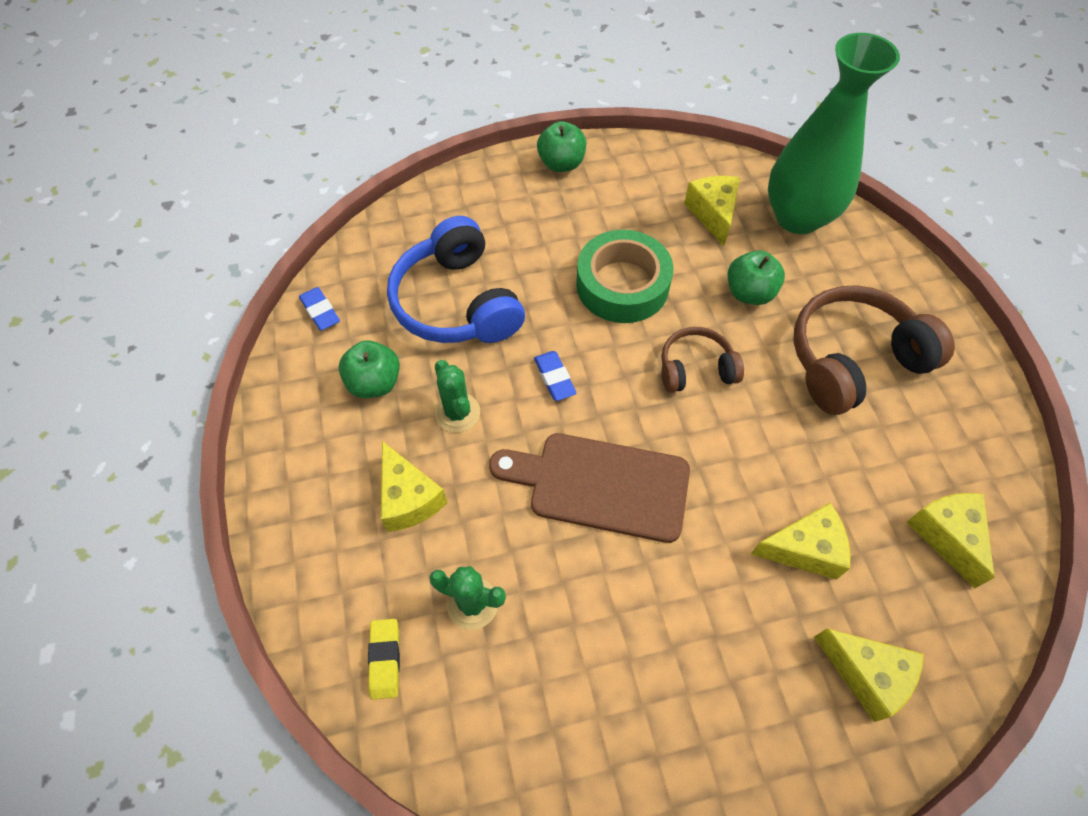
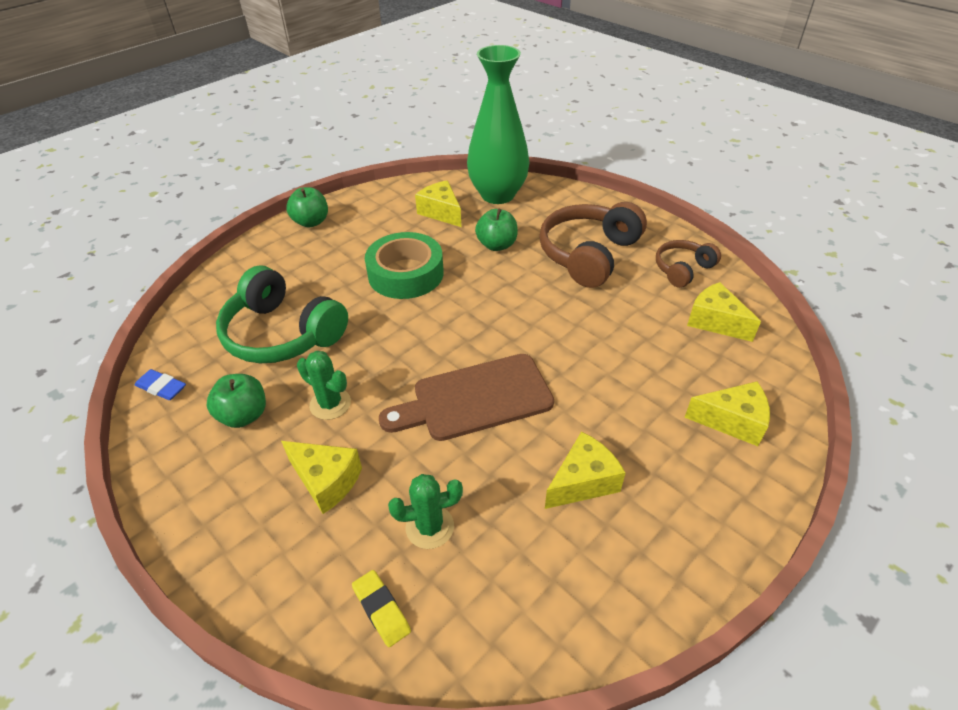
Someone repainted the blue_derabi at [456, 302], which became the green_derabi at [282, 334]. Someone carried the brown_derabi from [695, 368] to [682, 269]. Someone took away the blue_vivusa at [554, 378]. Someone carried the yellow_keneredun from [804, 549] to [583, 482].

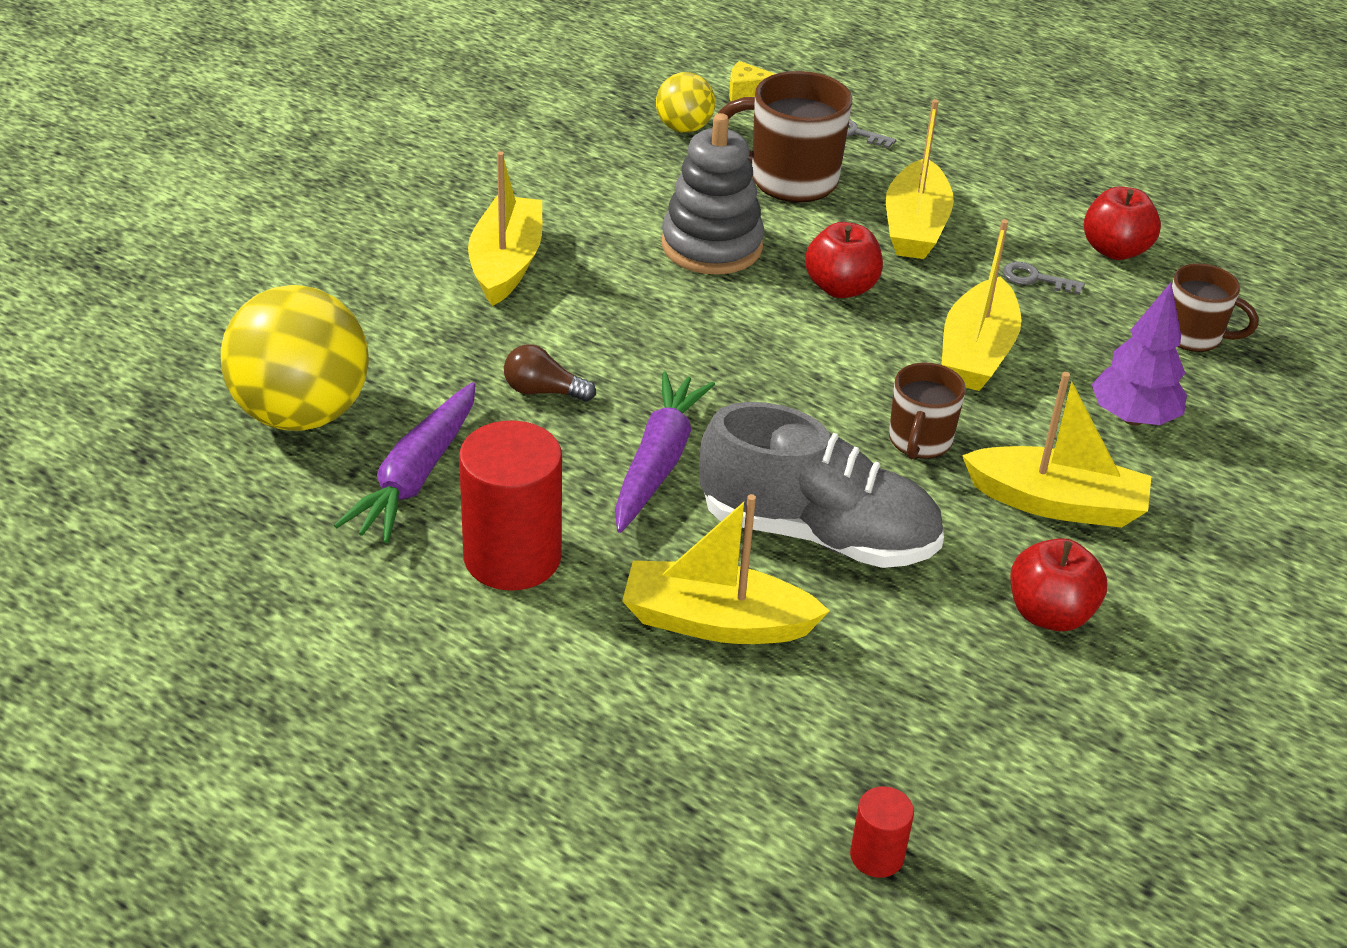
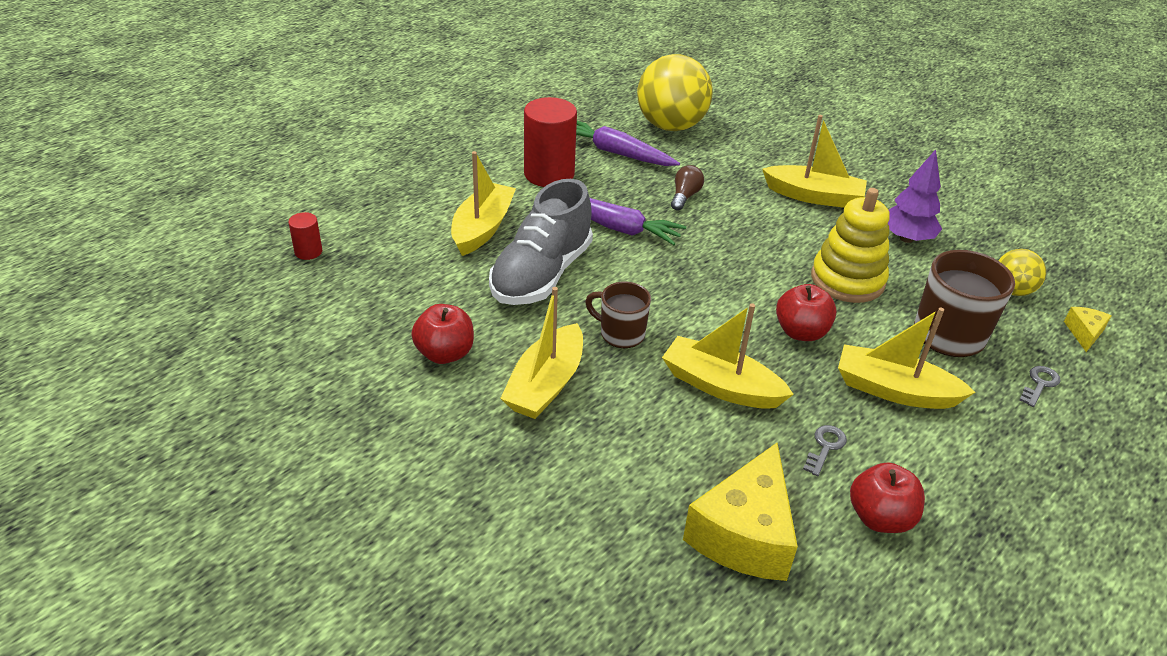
Someone repainted the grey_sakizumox at [711, 246], which became the yellow_sakizumox at [847, 280]. Someone swapped the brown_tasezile at [1194, 336] for the yellow_keneredun at [744, 534]. Someone carried the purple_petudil from [1133, 418] to [906, 238].

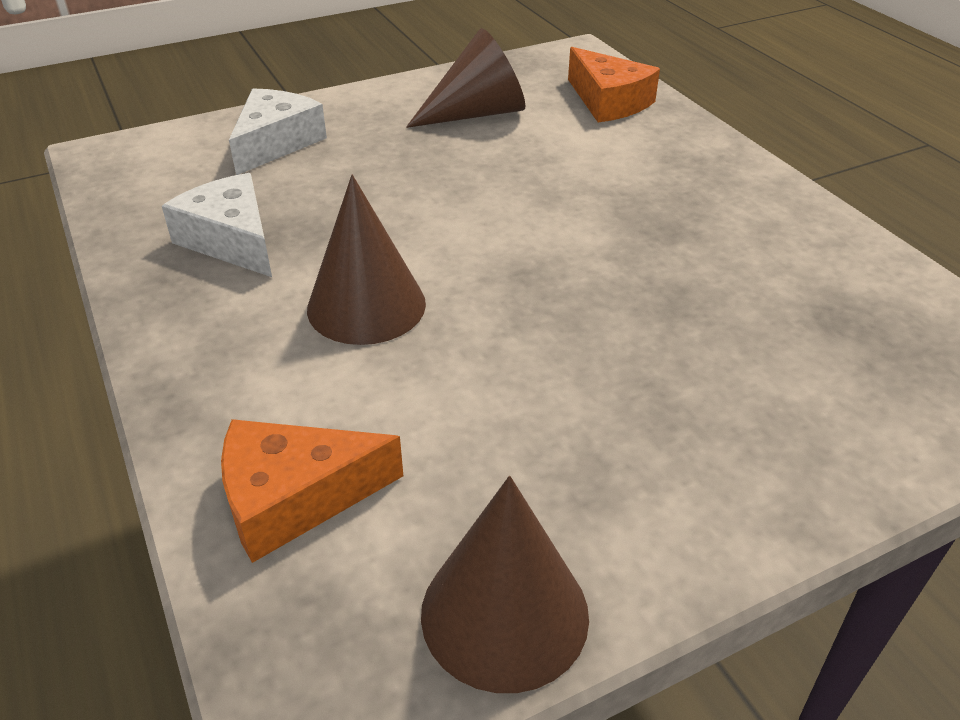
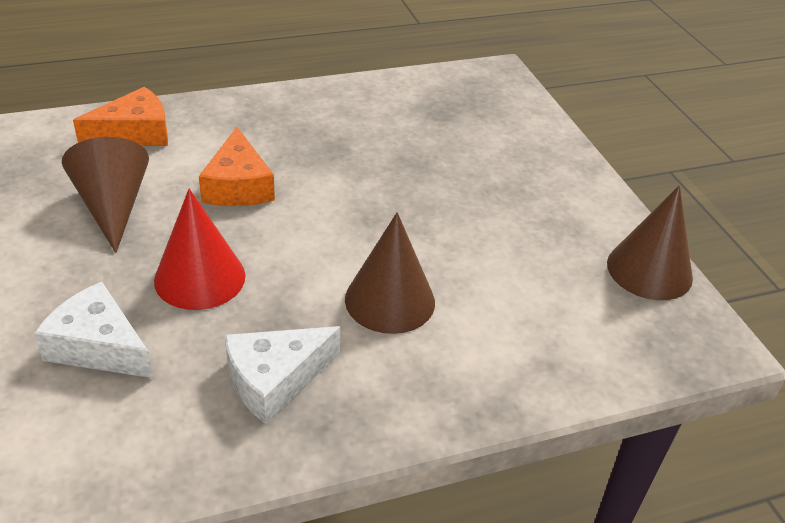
Someone carried the orange_keneredun from [294, 498] to [238, 186]. Someone put down the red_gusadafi at [200, 278].

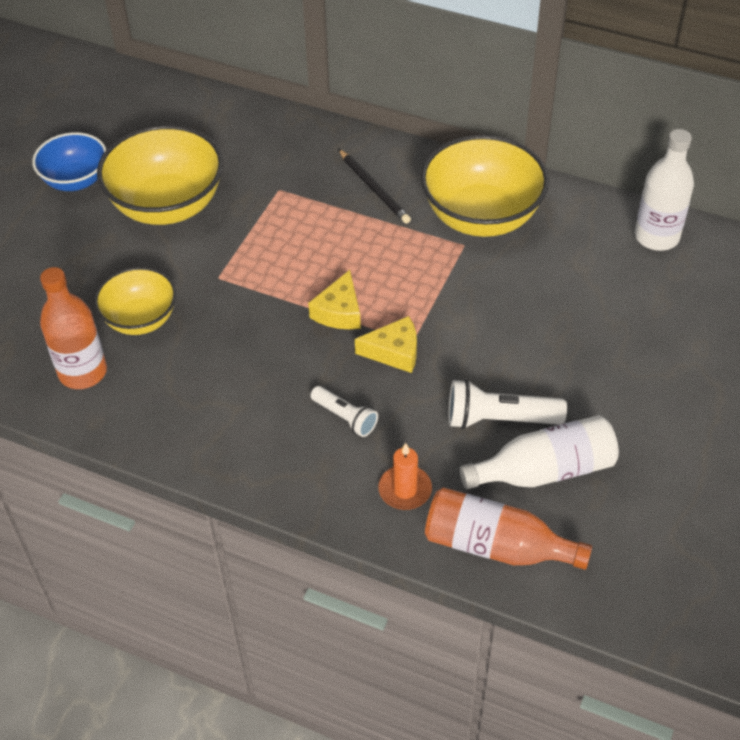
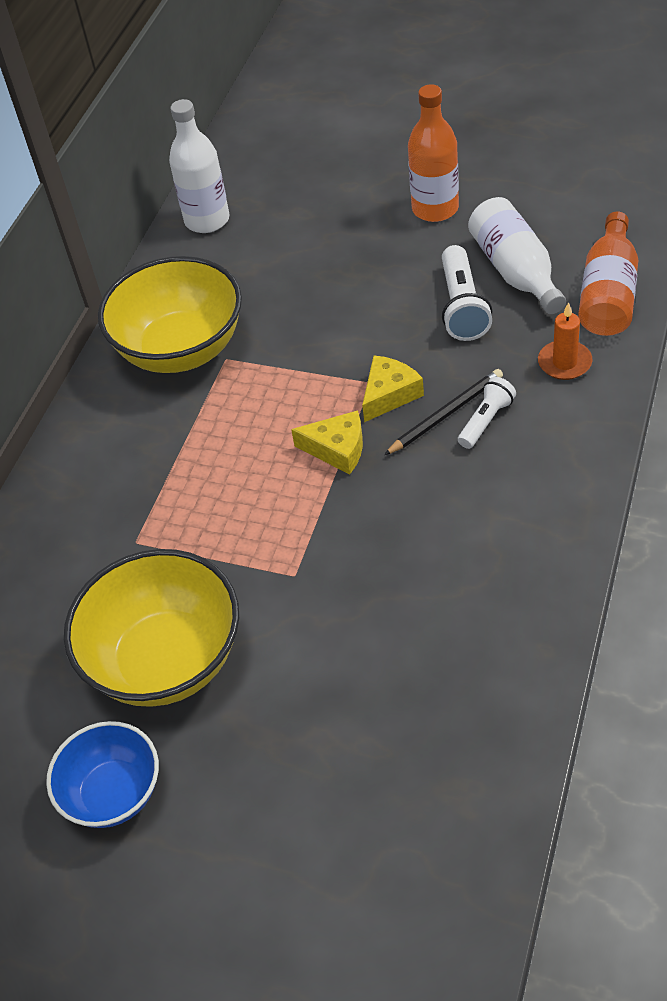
Someone carried the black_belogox from [374, 188] to [446, 414]. Someone carried the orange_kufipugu from [83, 372] to [435, 209]. Someone took away the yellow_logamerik at [141, 319]. Someone rotated the yellow_keneredun at [394, 352] by 45 degrees clockwise.

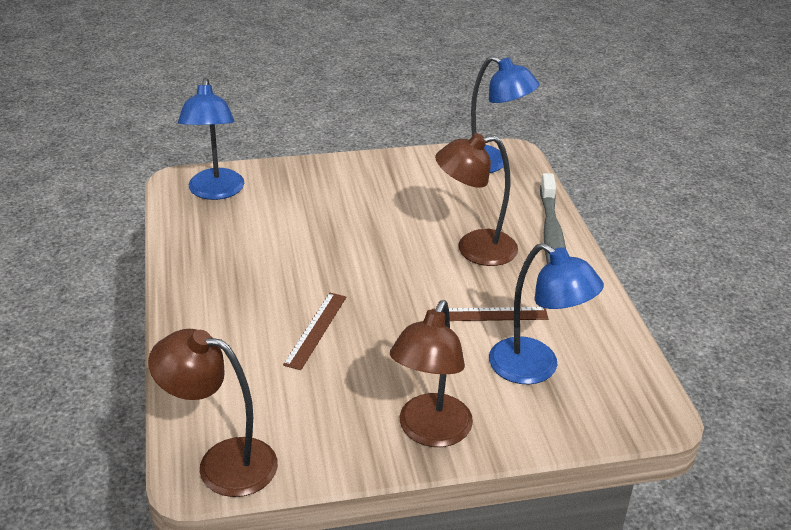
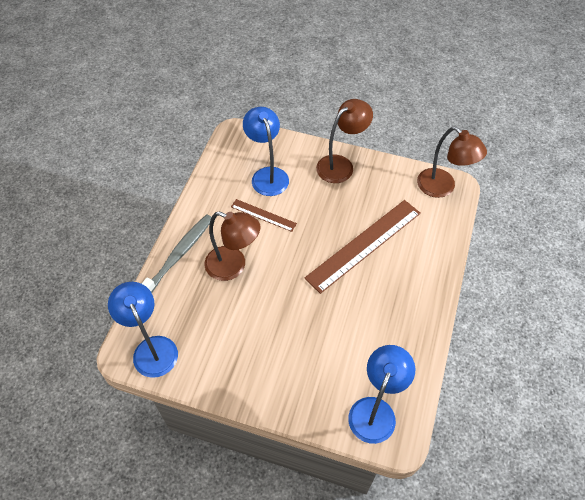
Someone scaled the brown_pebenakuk at [316, 330] by 2.00.

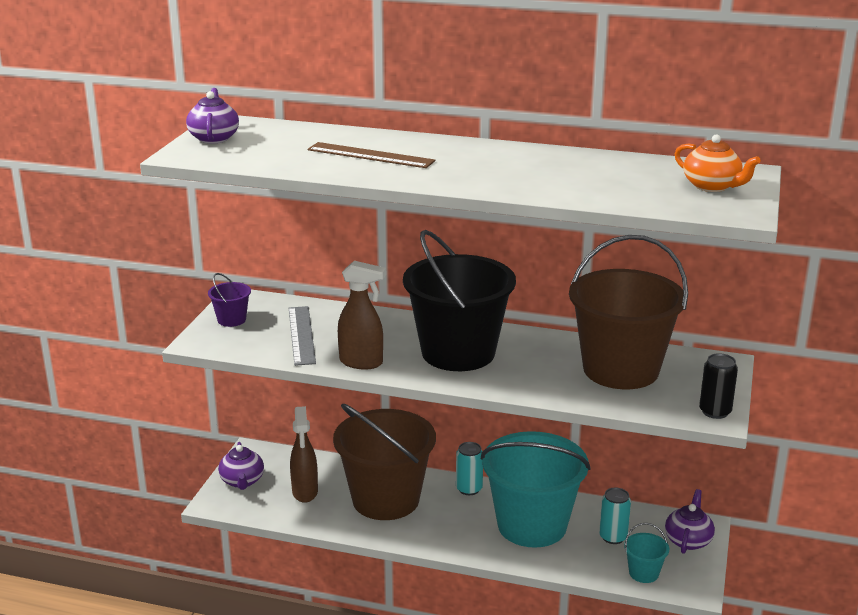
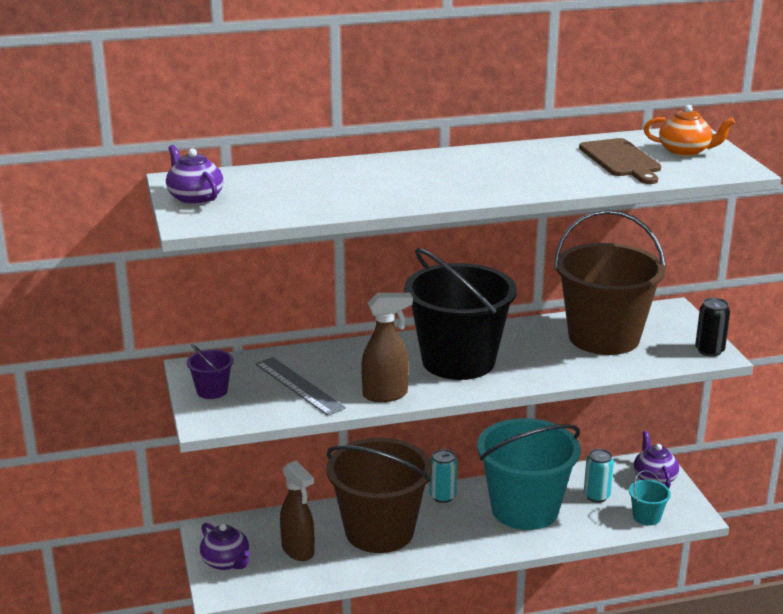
Someone took away the brown_pebenakuk at [370, 155]. Someone put down the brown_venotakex at [621, 160].

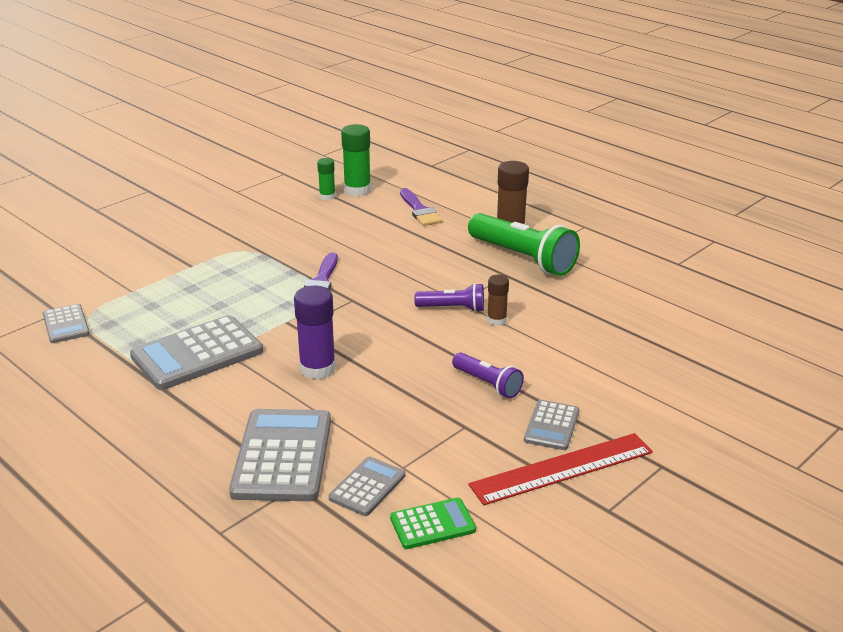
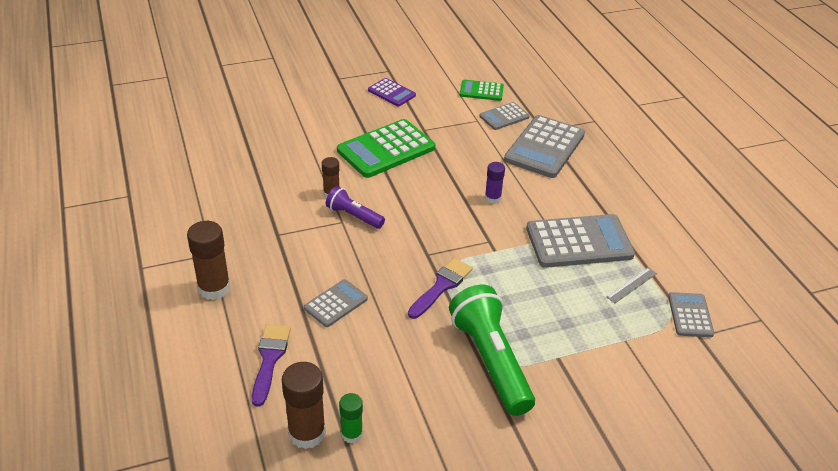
Someone repainted the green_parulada at [357, 190], which became the brown_parulada at [307, 433]. Someone carried the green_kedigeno from [523, 258] to [491, 361]. Someone scaled the purple_parulada at [317, 369] by 0.59. Someone swapped the purple_kedigeno at [487, 384] for the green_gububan at [386, 149]. Someone carried the grey_gububan from [551, 426] to [336, 304]. Someone swapped the red_pebenakuk at [562, 468] for the purple_gububan at [391, 93]. Someone put down the grey_pebenakuk at [631, 285].

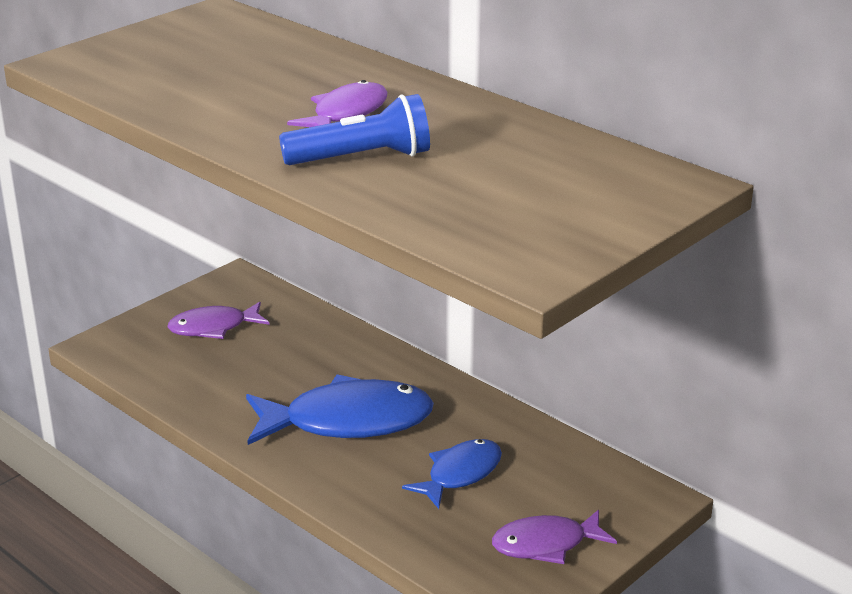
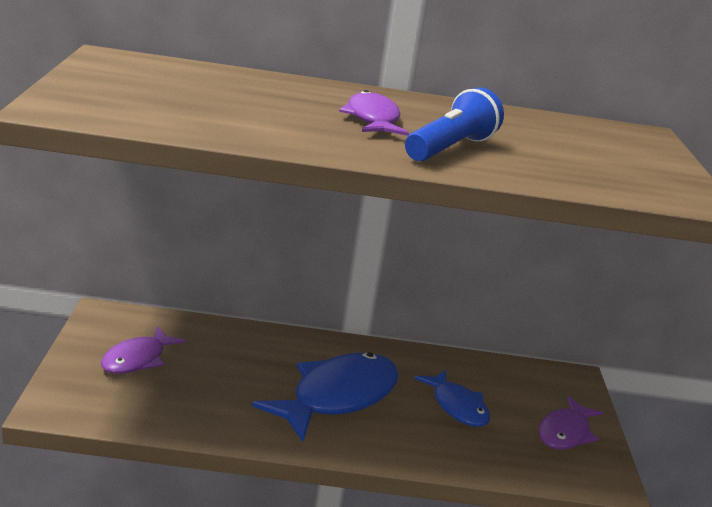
Someone rotated the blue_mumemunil at [460, 474] by 150 degrees clockwise.

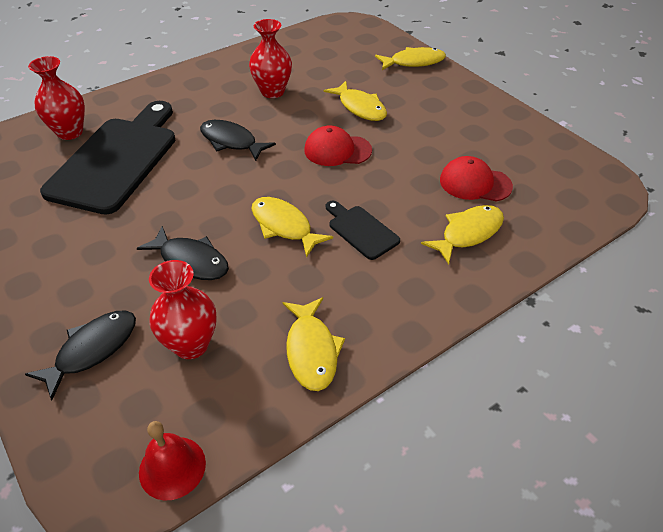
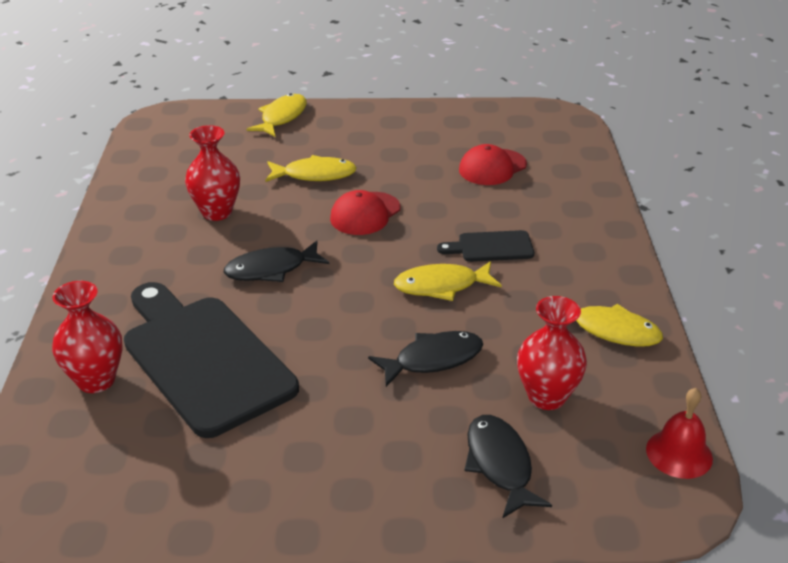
Someone took away the yellow_mumemunil at [468, 233].

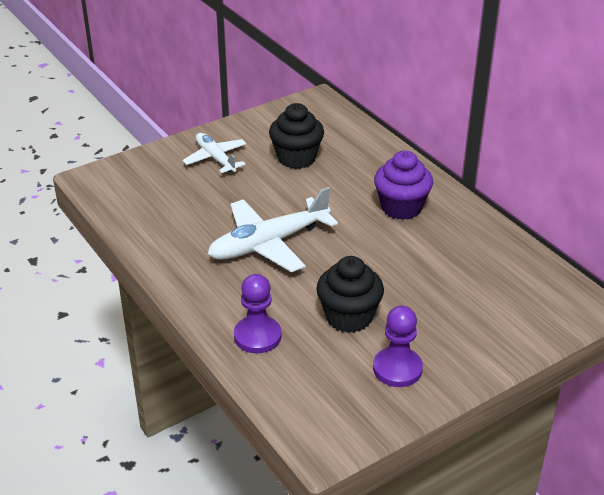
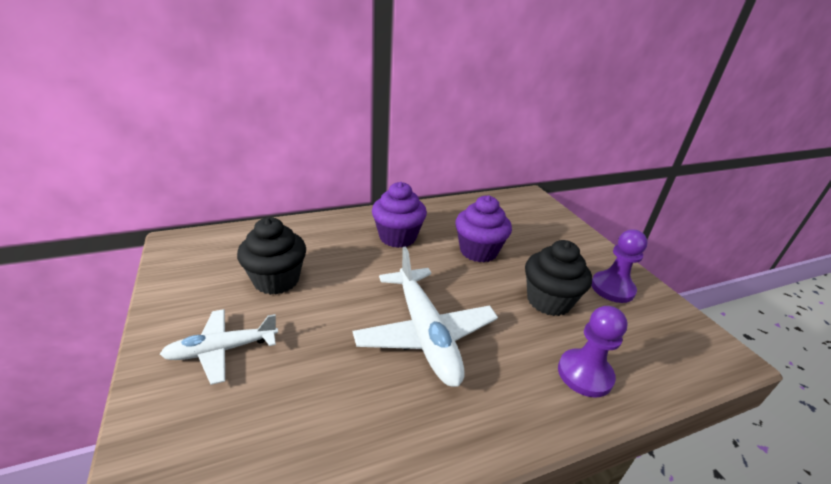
Someone put down the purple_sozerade at [478, 251].

